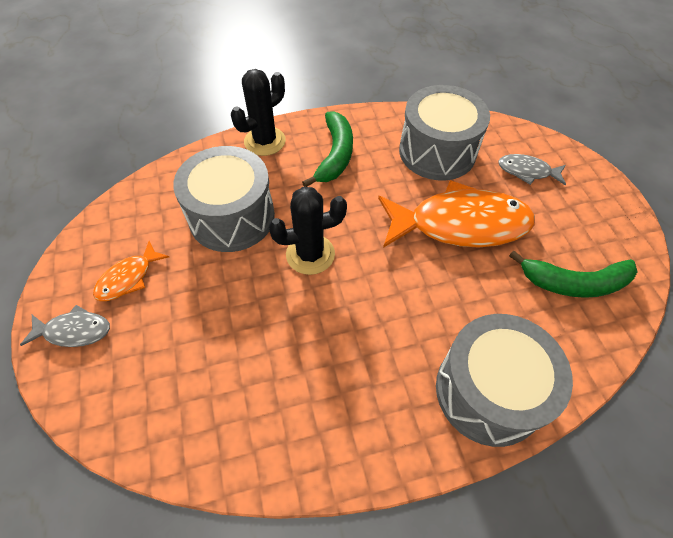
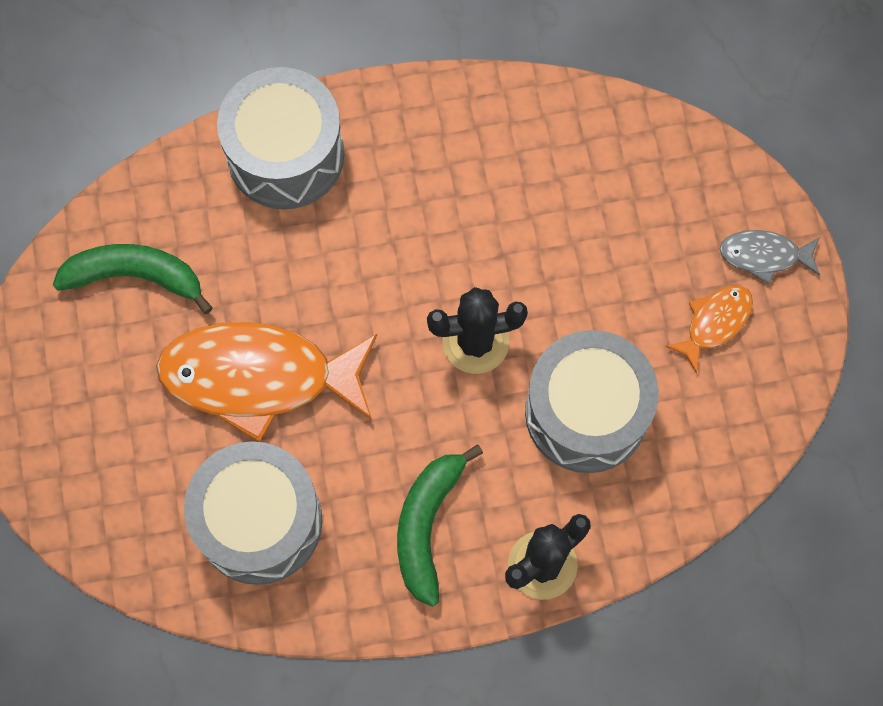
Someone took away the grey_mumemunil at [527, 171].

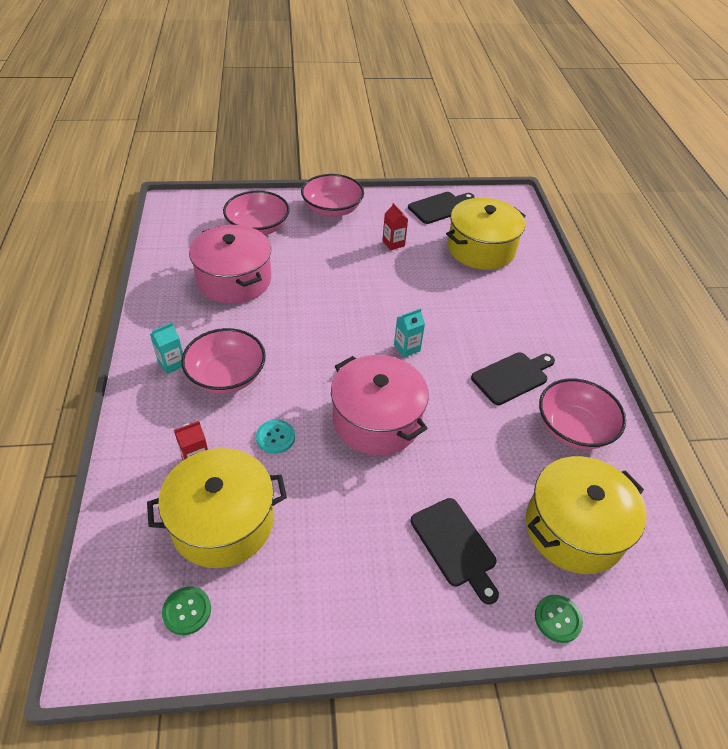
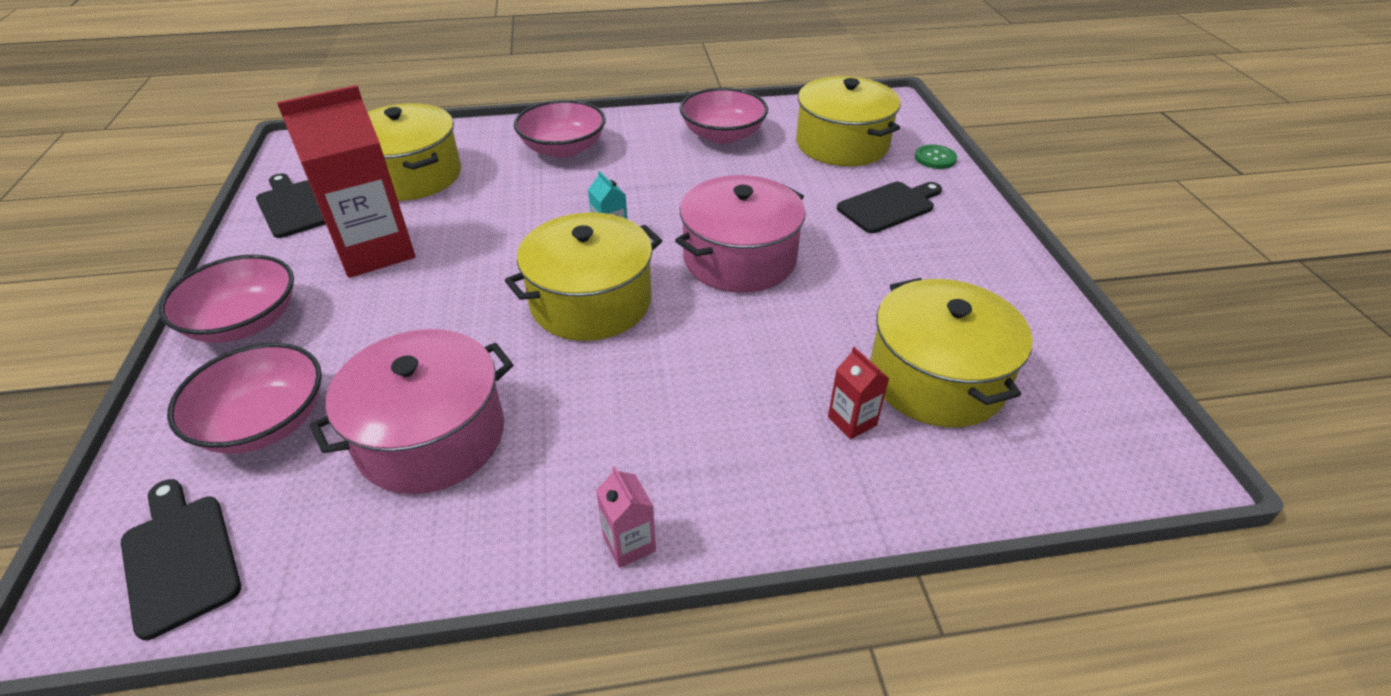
Someone scaled the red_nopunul at [393, 243] by 2.37. Someone took away the turquoise_nopunul at [171, 363]. Someone carried the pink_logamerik from [226, 375] to [563, 148]. Someone carried the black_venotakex from [512, 377] to [179, 558]. Someone took away the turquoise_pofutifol at [275, 437]. Someone took away the green_pofutifol at [187, 611]. Someone put down the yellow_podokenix at [591, 302]. Someone put down the pink_nopunul at [629, 543].

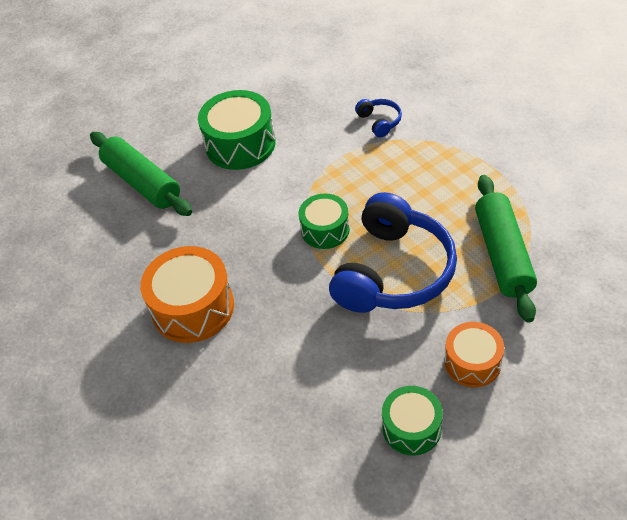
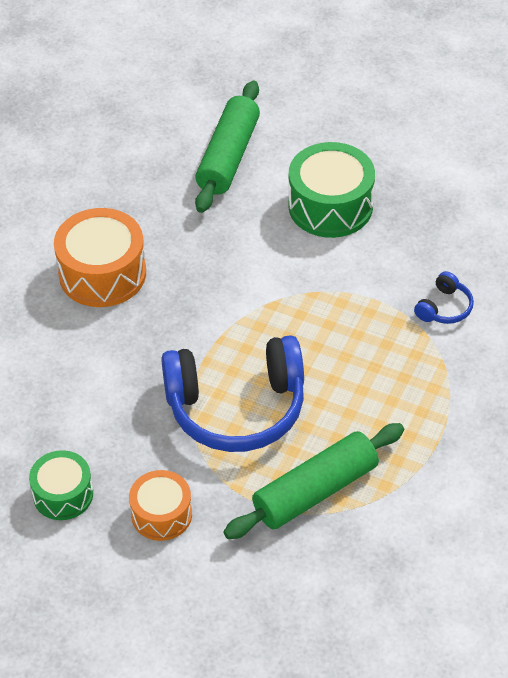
Someone took away the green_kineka at [325, 230].

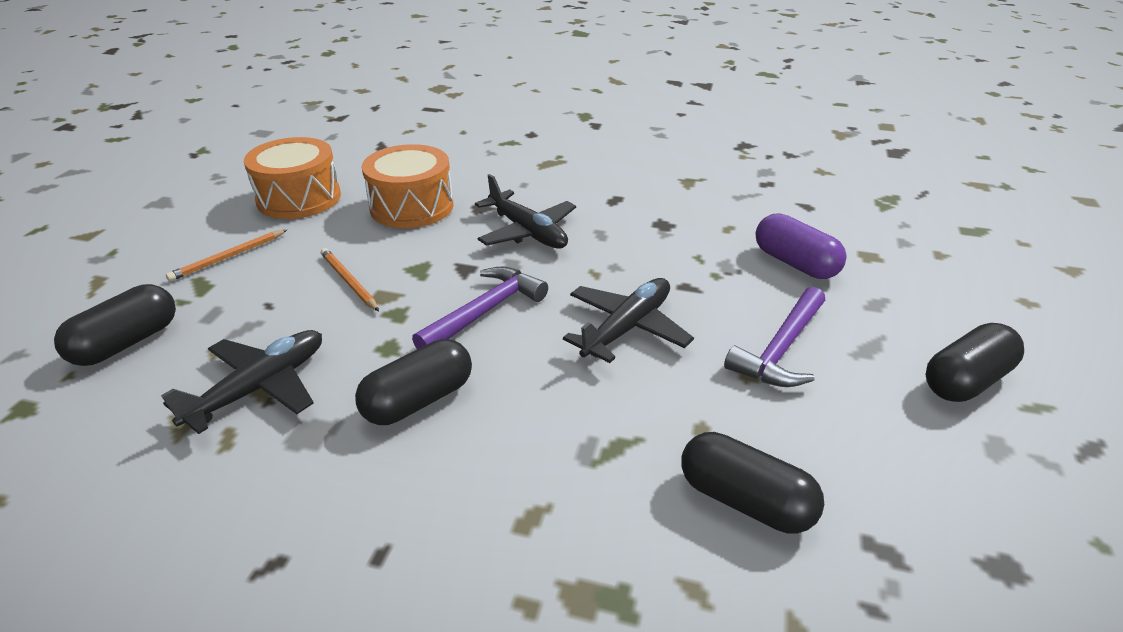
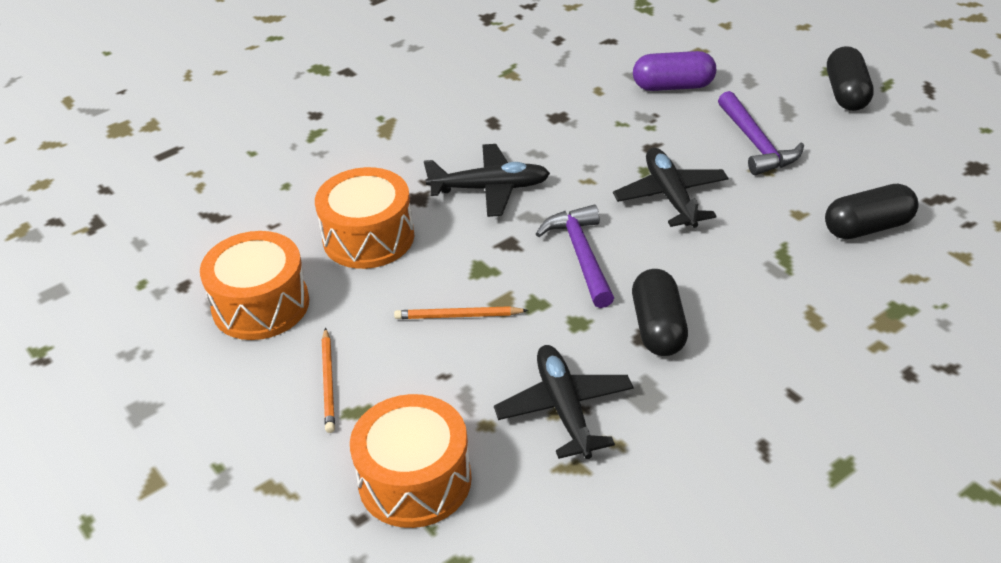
Someone swapped the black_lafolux at [126, 343] for the orange_kineka at [415, 480].

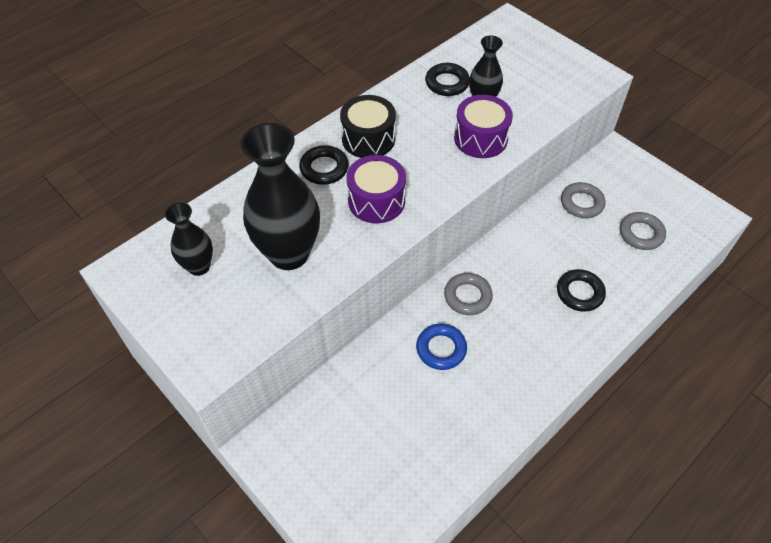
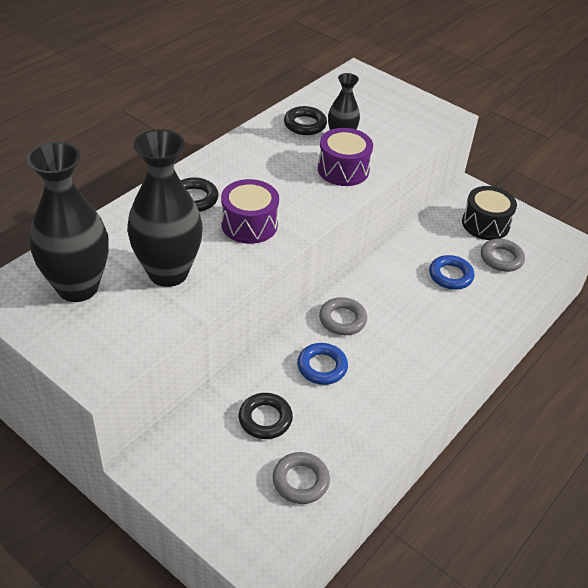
Someone carried the black_kineka from [368, 139] to [485, 224]. Someone carried the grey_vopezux from [581, 203] to [300, 481]. Someone scaled the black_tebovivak at [199, 266] by 1.85. Someone carried the black_vopezux from [579, 293] to [265, 419]. Someone put down the blue_vopezux at [450, 276].

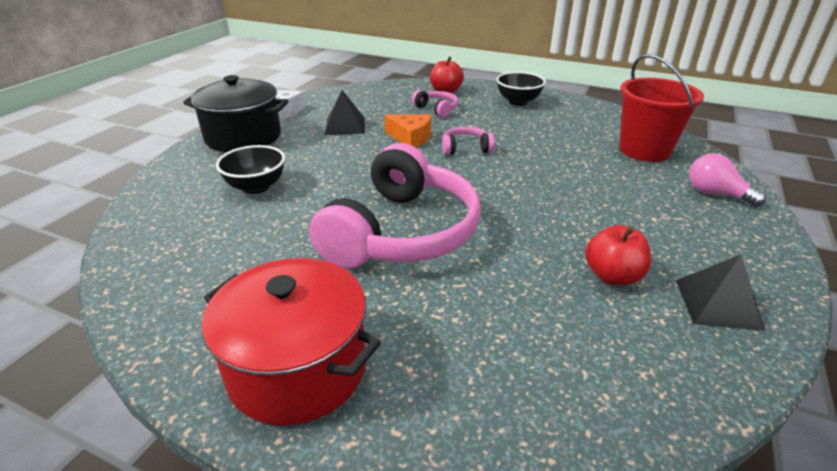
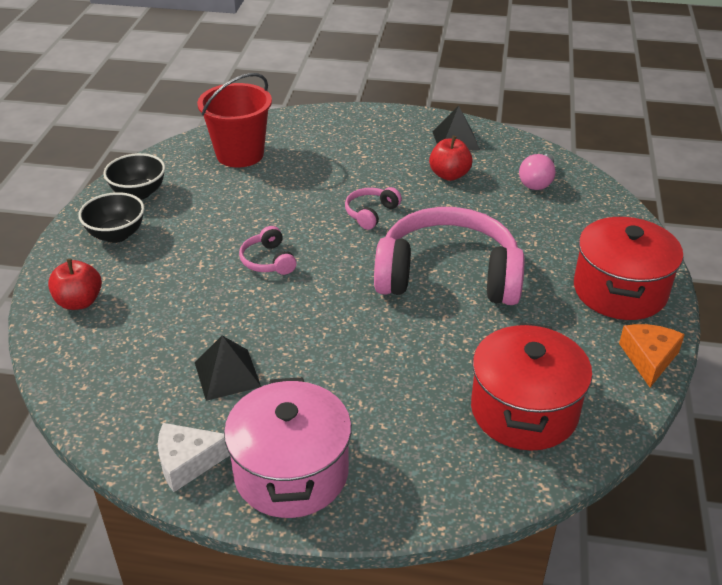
Someone repainted the black_podokenix at [243, 137], which became the pink_podokenix at [291, 472]. Someone carried the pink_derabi from [437, 109] to [371, 213]. Someone carried the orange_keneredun from [410, 138] to [649, 358]. Someone carried the black_logamerik from [256, 187] to [138, 193]. Someone carried the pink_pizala from [716, 194] to [537, 182]. Someone put down the red_podokenix at [524, 410].

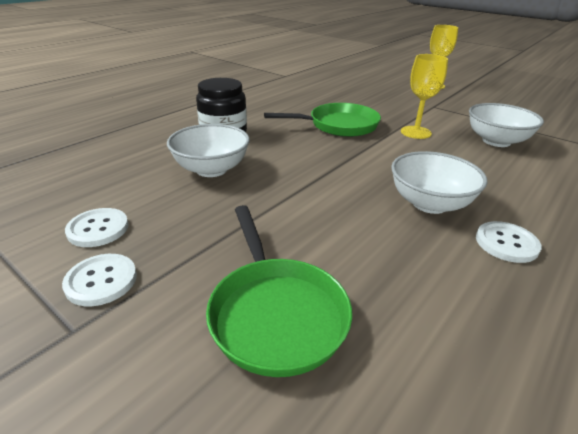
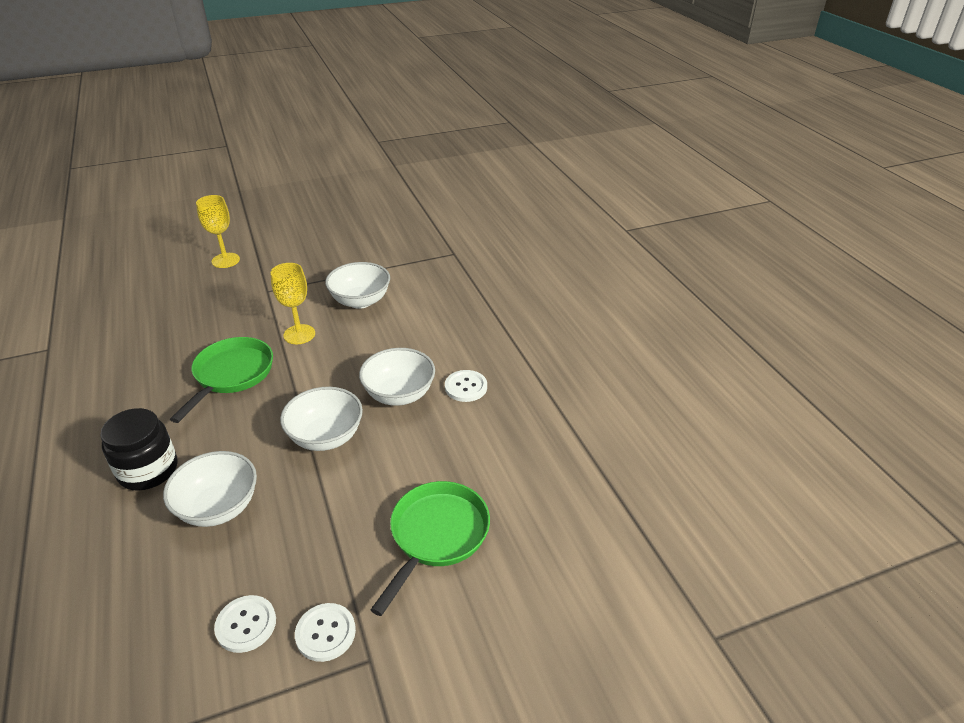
Someone rotated the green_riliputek at [275, 313] by 75 degrees counterclockwise. Someone put down the white_logamerik at [326, 437].

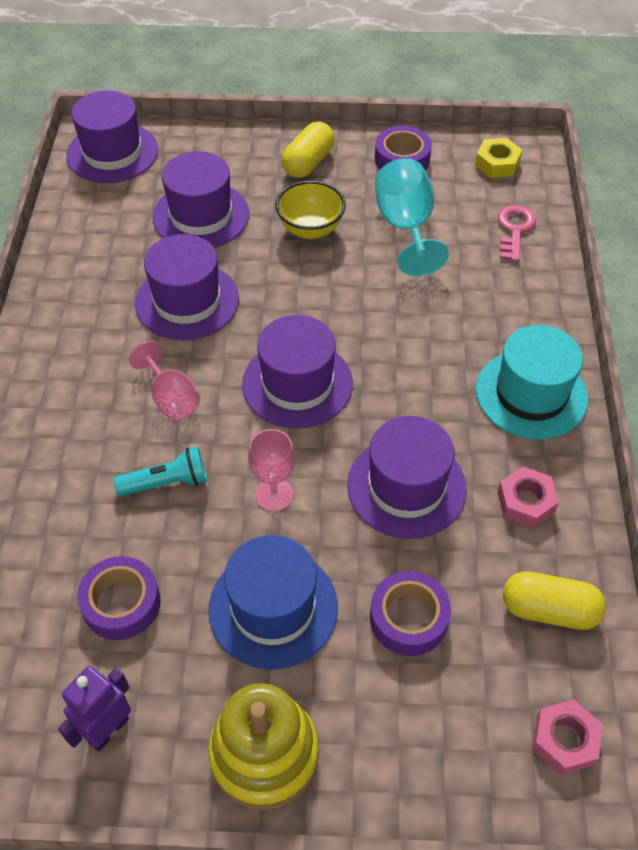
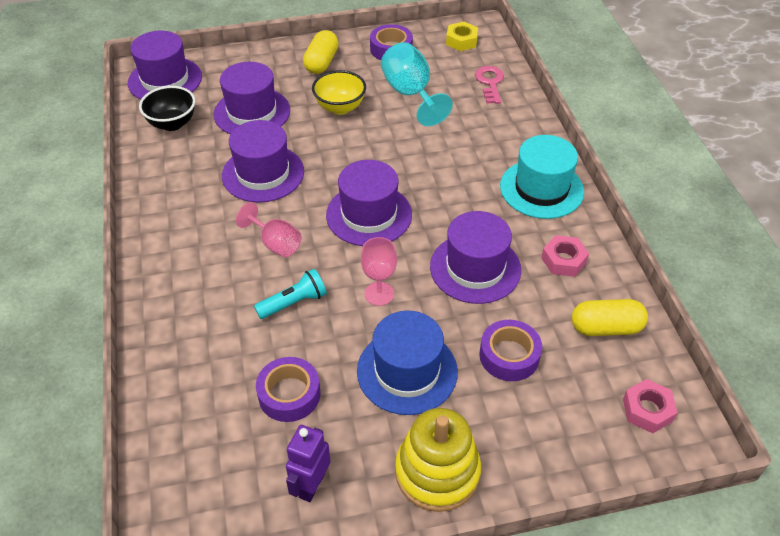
Someone put down the black_logamerik at [172, 123].

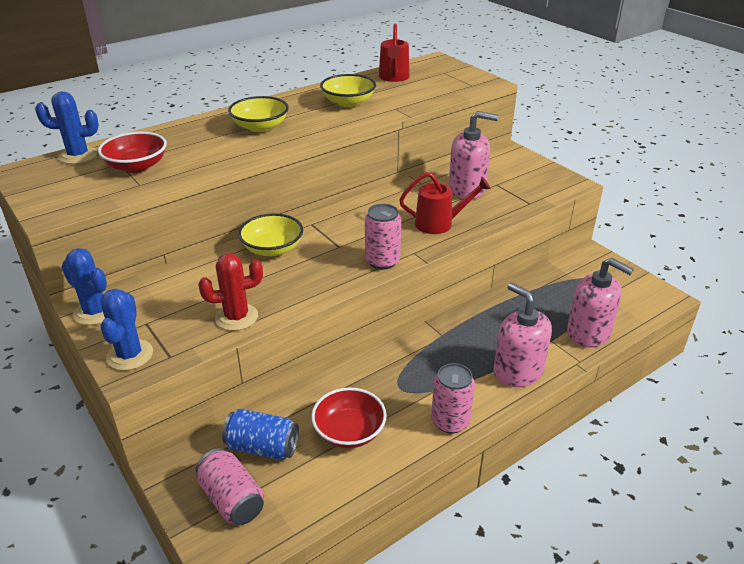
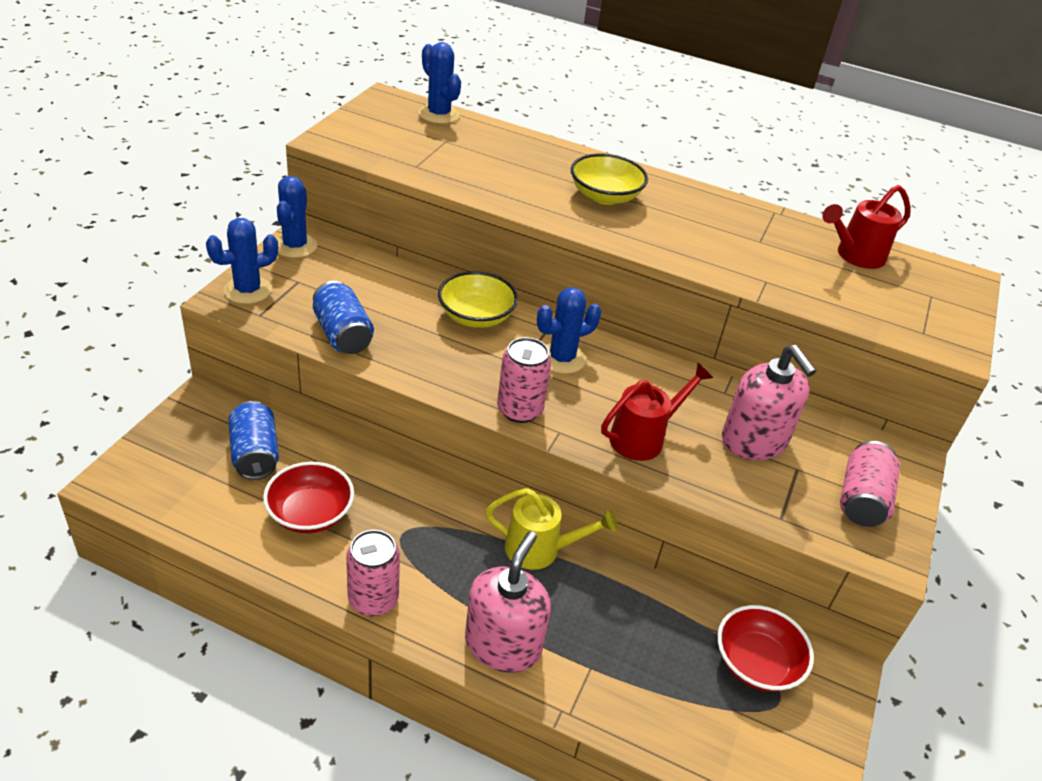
Someone took away the yellow_logamerik at [348, 102]. Someone carried the red_logamerik from [137, 166] to [756, 663]. Someone rotated the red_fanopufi at [440, 224] by 90 degrees counterclockwise. Someone swapped the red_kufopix at [236, 317] for the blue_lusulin at [343, 334]. Someone took away the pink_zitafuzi at [588, 333]. Someone carried the pink_lusulin from [232, 499] to [861, 499]. Someone put down the blue_kufopix at [561, 358]. Someone put down the yellow_fanopufi at [540, 550].

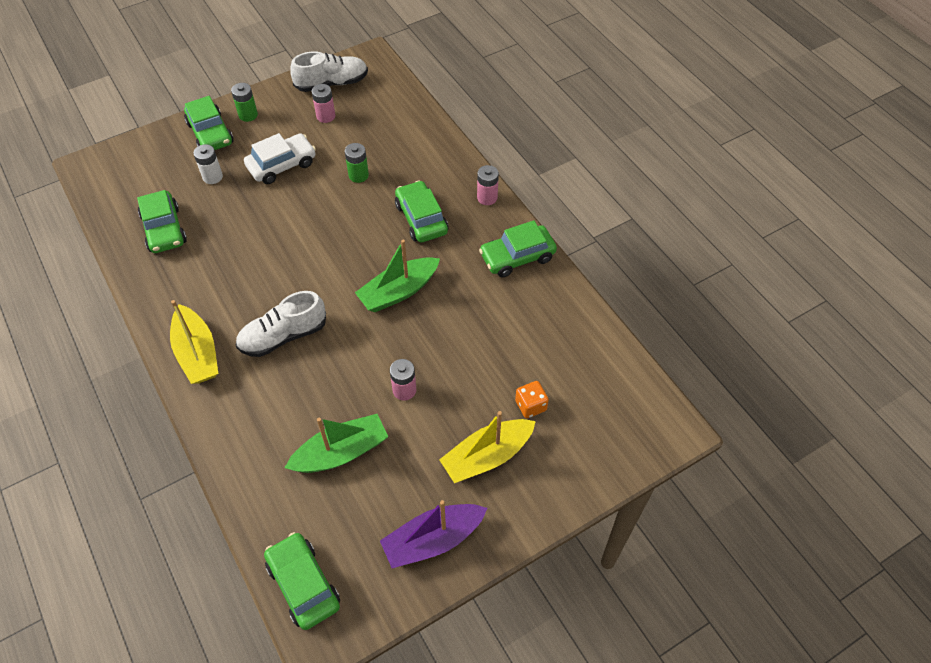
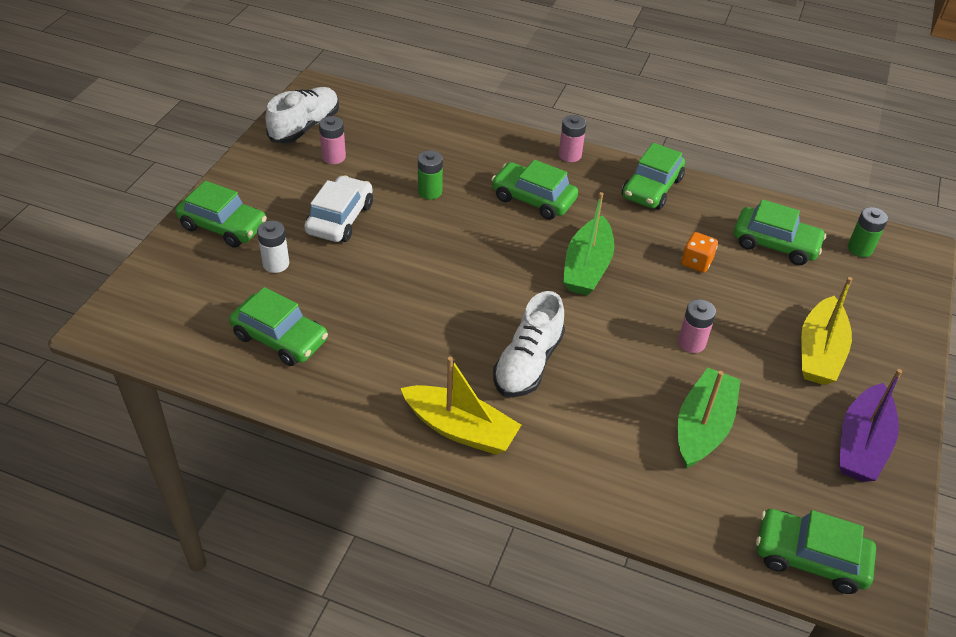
Someone carried the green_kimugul from [248, 115] to [860, 249]. Someone carried the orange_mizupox from [530, 406] to [696, 262]. Someone put down the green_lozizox at [775, 244].

